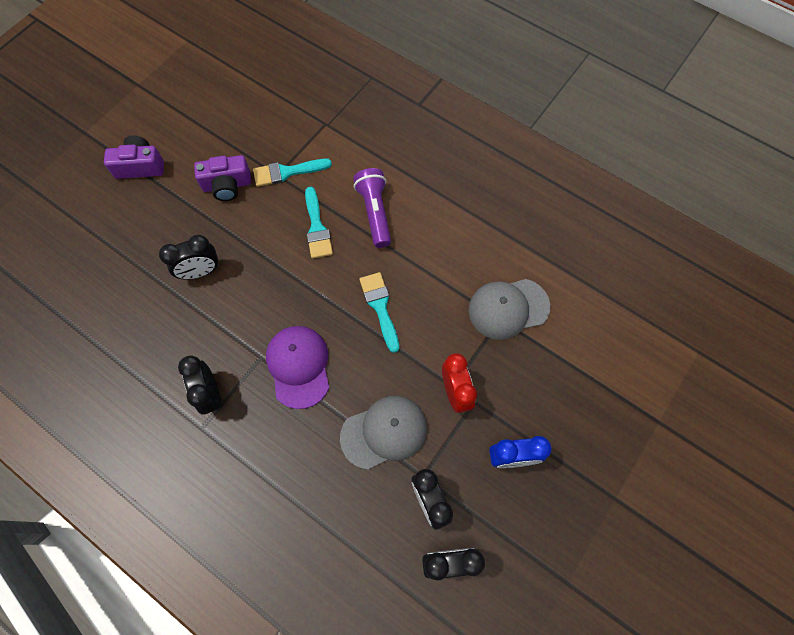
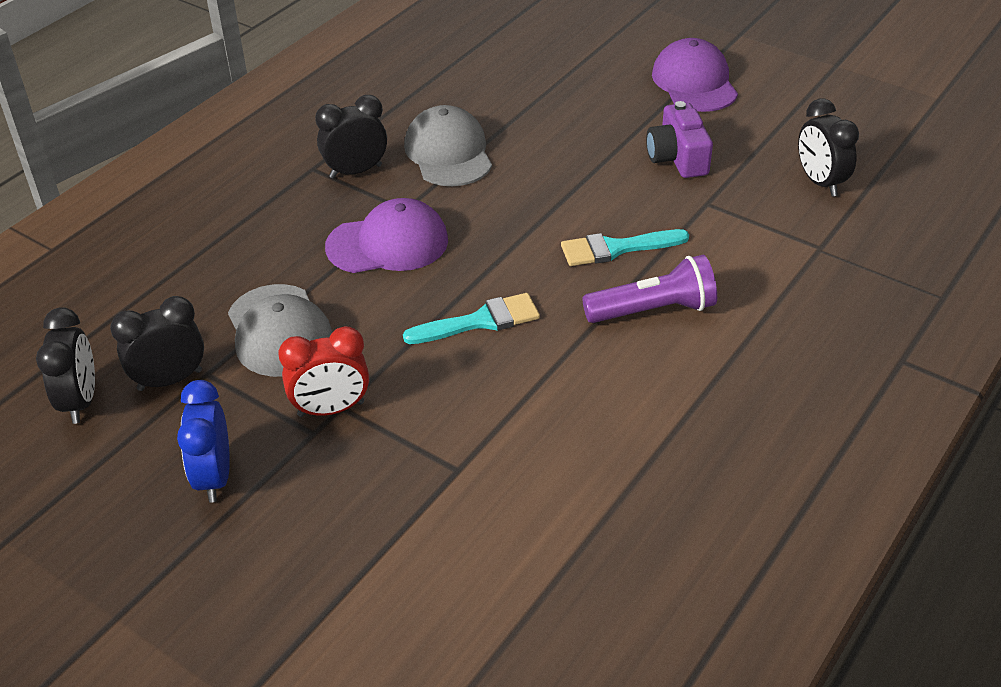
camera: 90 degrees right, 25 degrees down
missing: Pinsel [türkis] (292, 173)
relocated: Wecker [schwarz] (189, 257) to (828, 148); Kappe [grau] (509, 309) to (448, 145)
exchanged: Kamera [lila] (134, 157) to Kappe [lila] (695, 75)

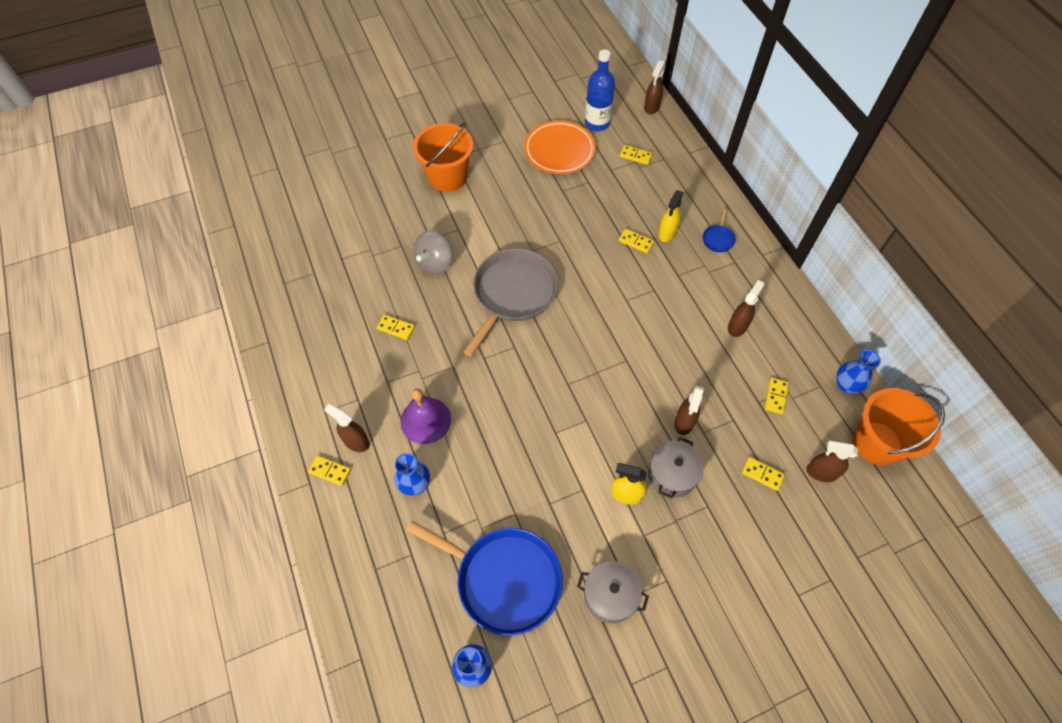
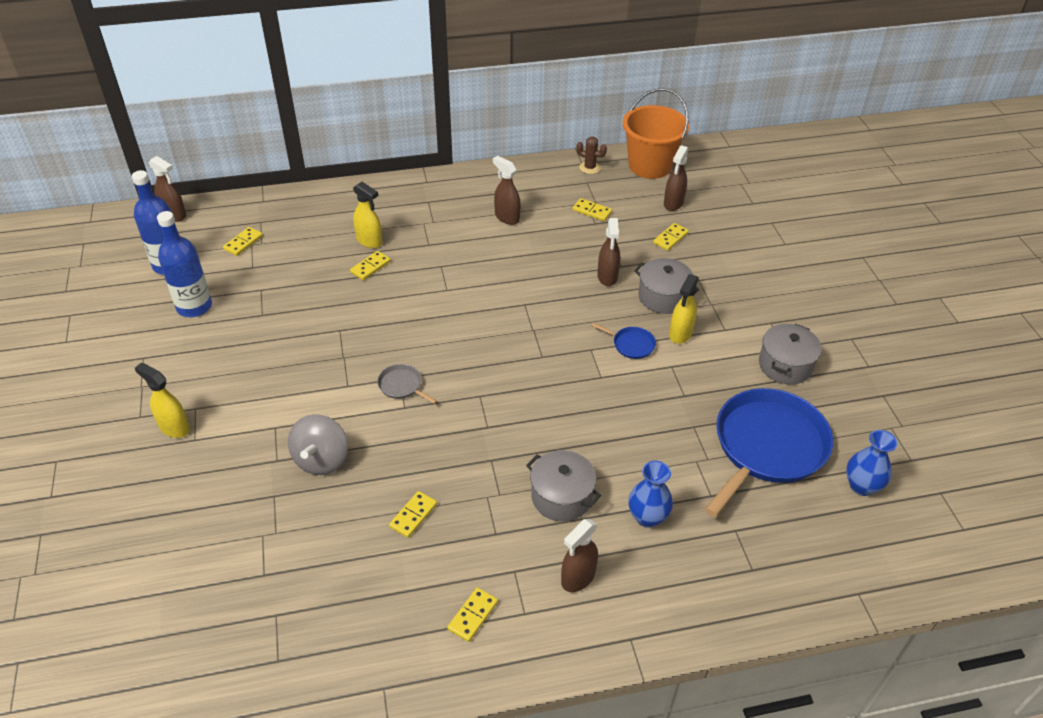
camera: 80 degrees left, 15 degrees down
relocated: Dominostein [gelb] (329, 471) to (472, 614); Pfanne [blau] (719, 230) to (624, 341)
exchanged: Glocke [lila] (425, 416) to Kochtopf [grau] (563, 486); Eimer [orange] (443, 157) to Sprühflasche [gelb] (162, 400); Teller [orange] (560, 147) to Flasche [blau] (184, 264); Vase [blau] (858, 372) to Kaktus [braun] (591, 155)
spun: Kreisel [grau] (432, 253) = (318, 444) 60 degrees clockwise; Sprühflasche [braun] (689, 410) = (608, 252) 60 degrees clockwise
size: Pfanne [grau] (510, 302) = (407, 384) x0.40

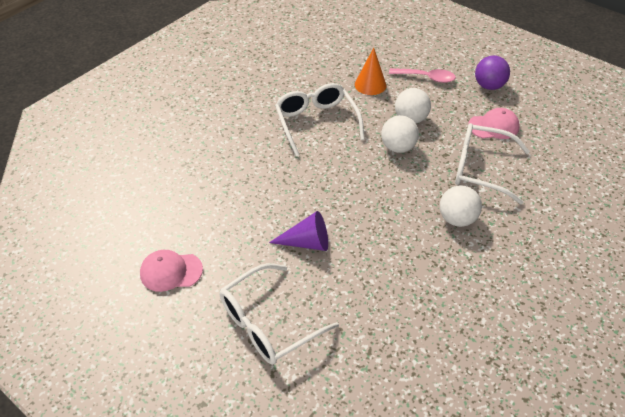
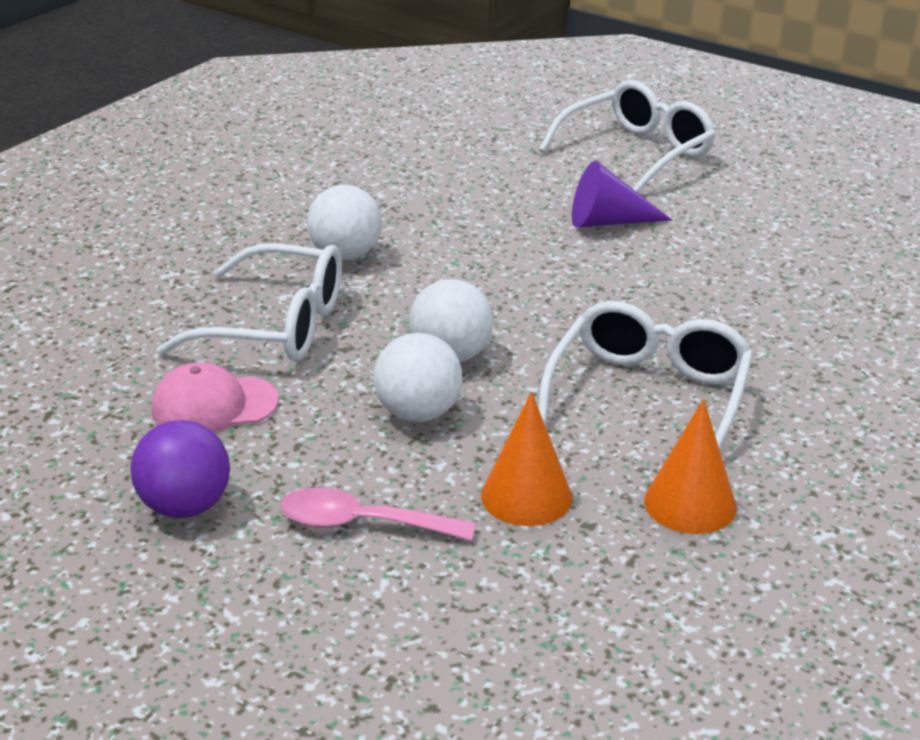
camera: 175 degrees right, 15 degrees down
missing: Kappe [rosa] (171, 271)
appeared: Kegel [orange] (690, 466)
spun: Brille [weiß] (320, 119) = (645, 375) 135 degrees counterclockwise

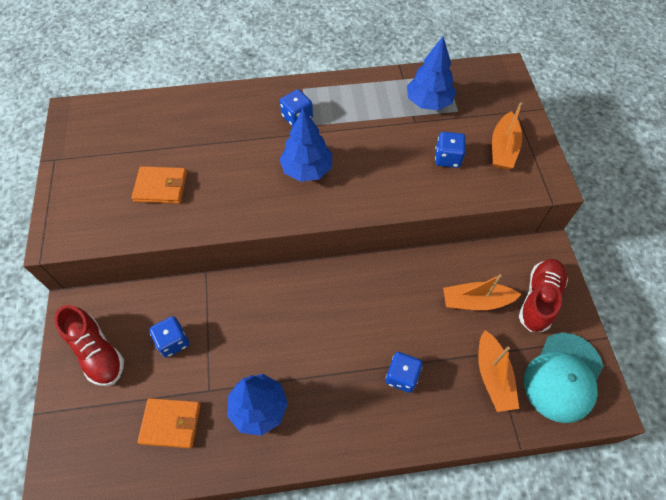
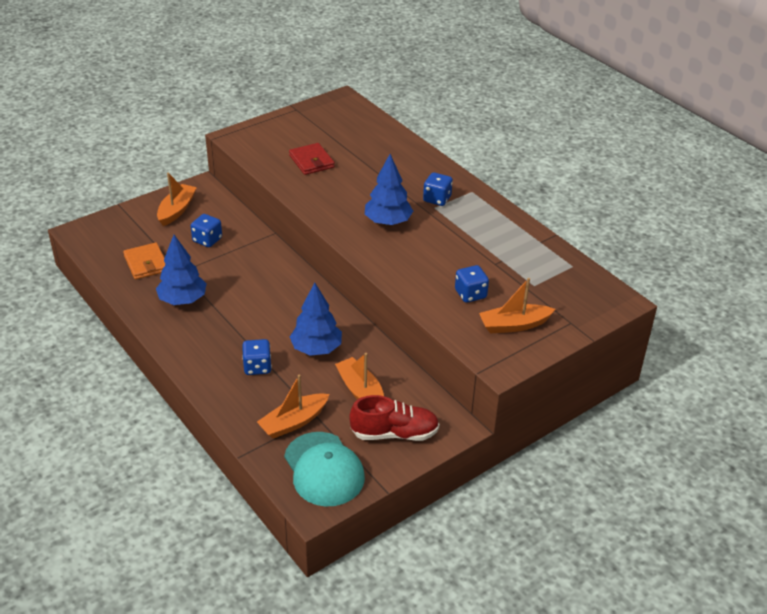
camera: 60 degrees right, 20 degrees down
relocated: Baum [blau] (431, 73) to (316, 319)
exchanged: Schuh [rot] (89, 345) to Boot [orange] (177, 199)
colour: Geldbörse [orange] (159, 185) to Geldbörse [rot] (312, 159)
spun: Kappe [türkis] (563, 378) = (324, 469) 120 degrees counterclockwise

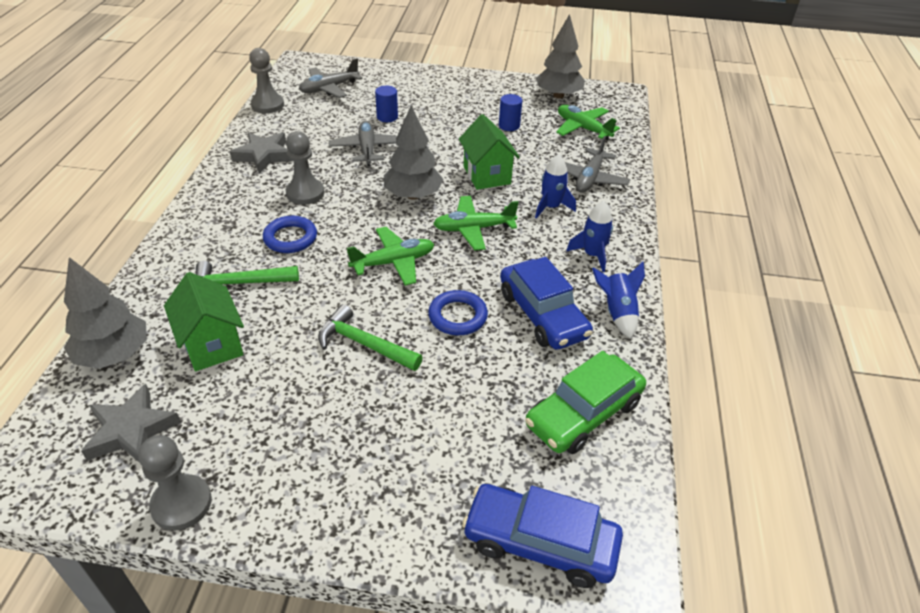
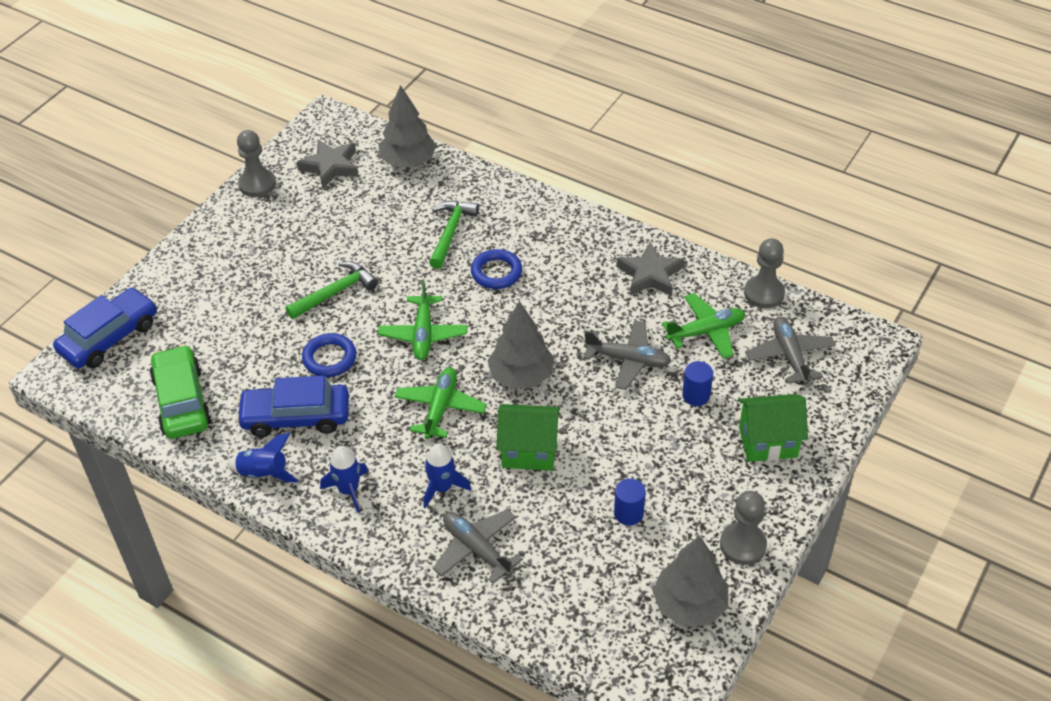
camera: 115 degrees right, 5 degrees up
relocated: Haus [grün] (204, 321) to (773, 428); Bauer [grau] (304, 168) to (743, 528); Flugzeug [grün] (588, 123) to (703, 326)

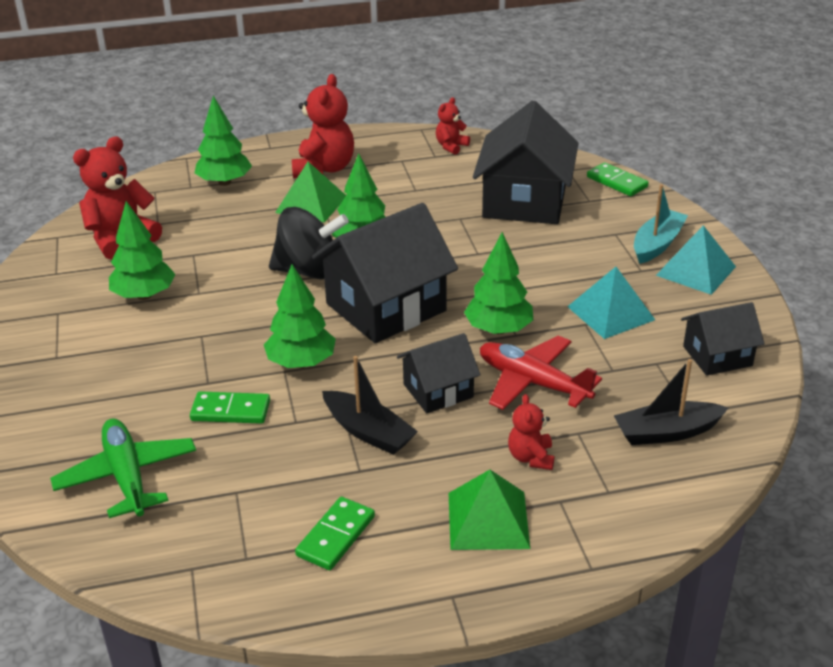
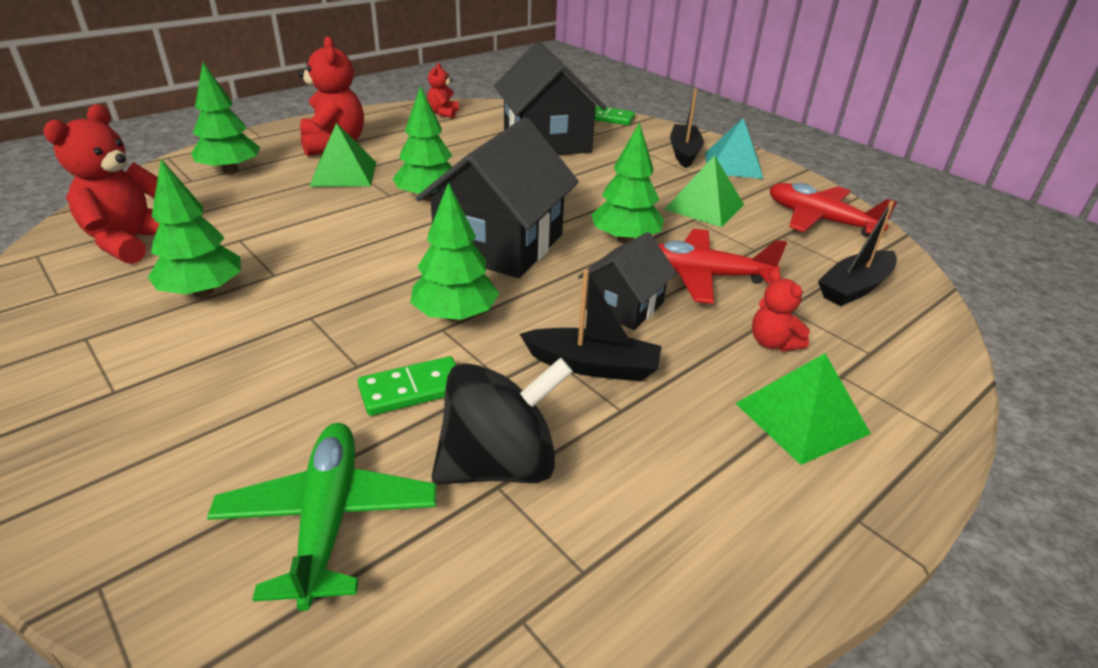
camera: 30 degrees left, 0 degrees up
missing: Dominostein [grün] (335, 533)
relocated: Kreisel [schwarz] (309, 243) to (502, 420)
exchanged: Haus [schwarz] (722, 339) to Flugzeug [rot] (833, 210)
colour: Pyramide [türkis] (611, 303) to Pyramide [grün] (704, 191); Boot [türkis] (661, 224) to Boot [schwarz] (687, 128)
spun: Flugzeug [grün] (123, 468) = (321, 517) 45 degrees clockwise

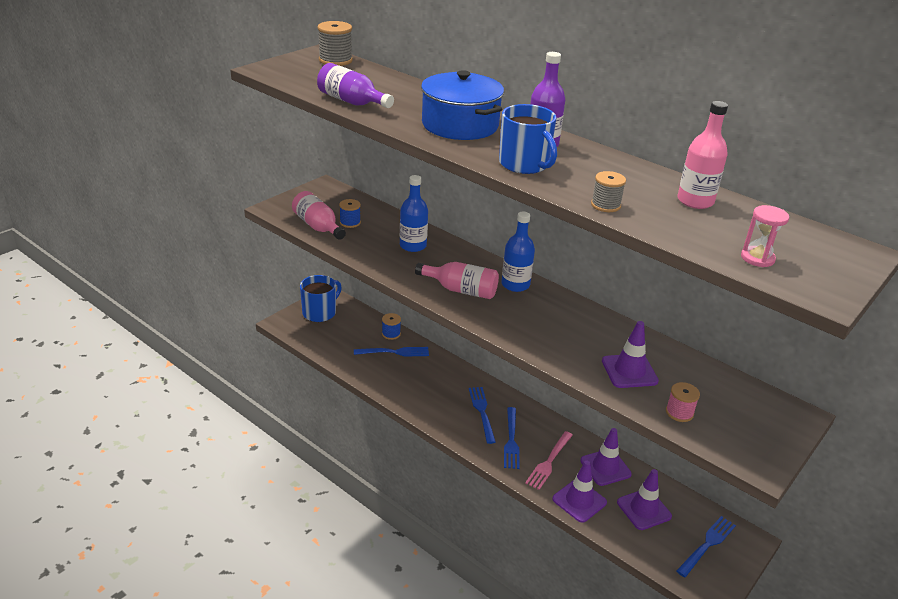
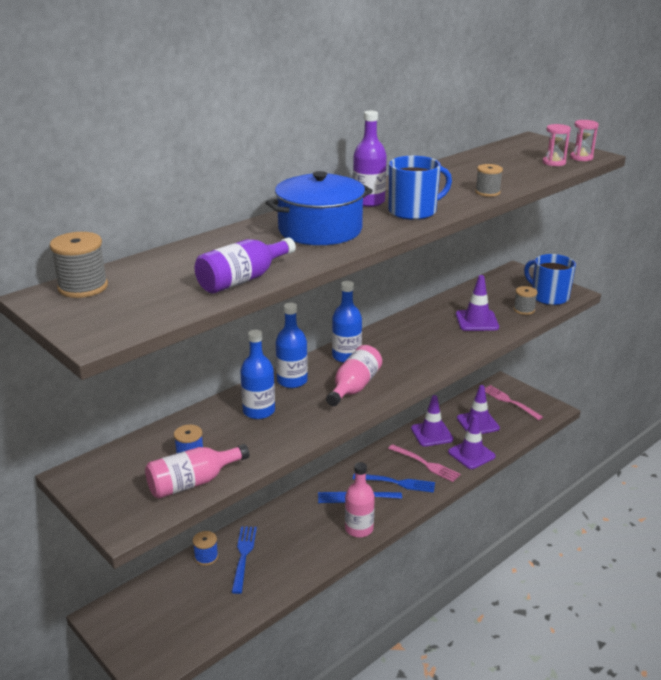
camera: 80 degrees left, 5 degrees down
appeared: Flasche [blau] (292, 345); Sanduhr [rosa] (584, 140)
relocated: Tasse [blau] (321, 298) to (550, 279); Flasche [rosa] (702, 155) to (360, 500)
colour: Garnrolle [rosa] (683, 402) to Garnrolle [grau] (525, 300); Gabel [blau] (706, 546) to Gabel [rosa] (514, 402)

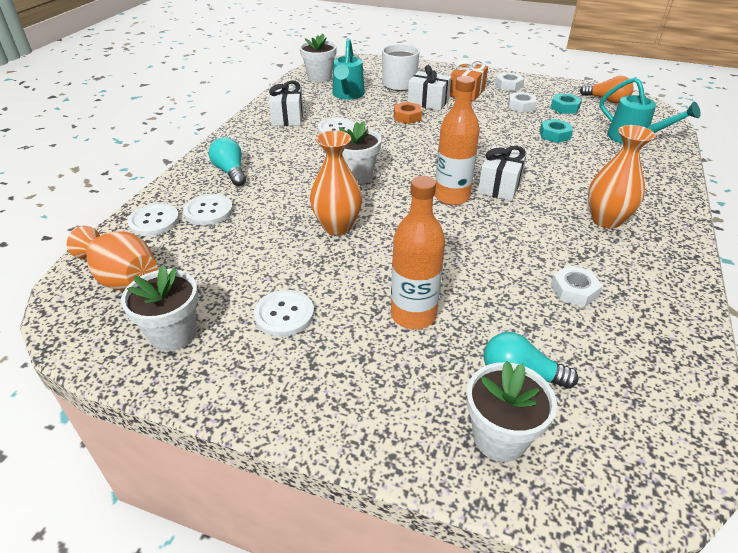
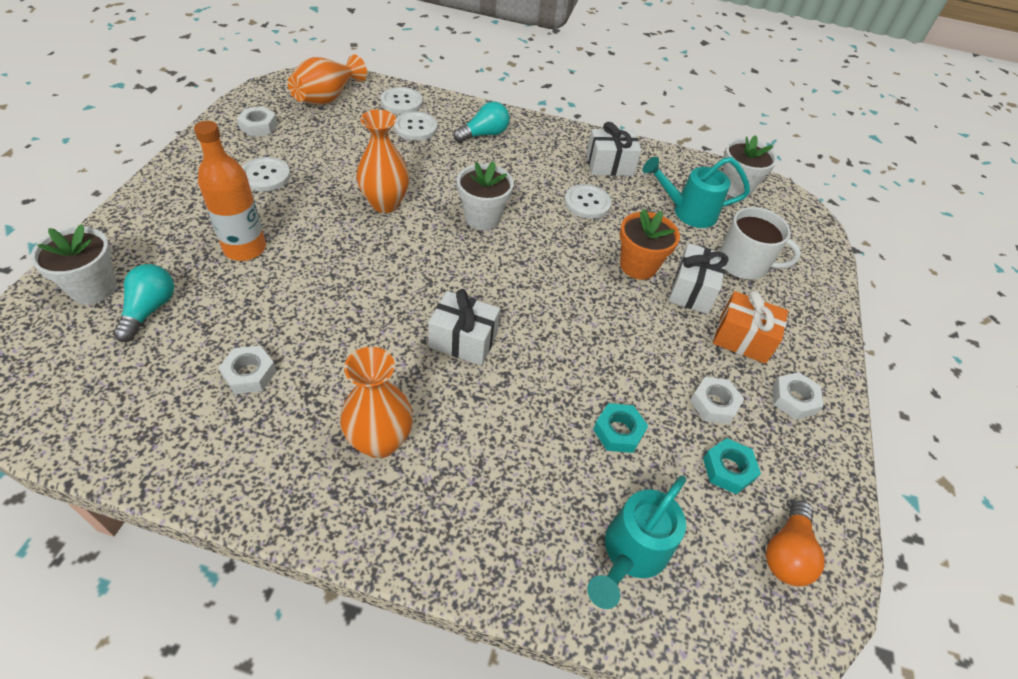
camera: 80 degrees right, 10 degrees up
missing: Flasche [orange] (457, 140)
exchanged: Blumentopf [weiß] (160, 308) to Sechskantmutter [weiß] (257, 121); Sechskantmutter [orange] (408, 113) to Blumentopf [orange] (650, 244)

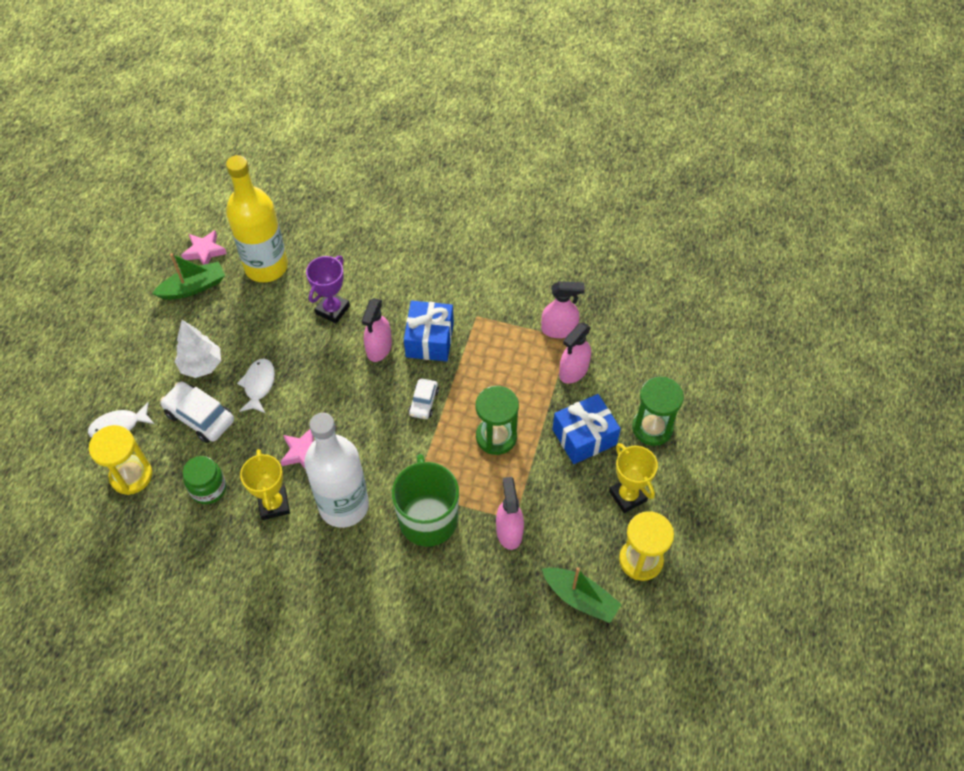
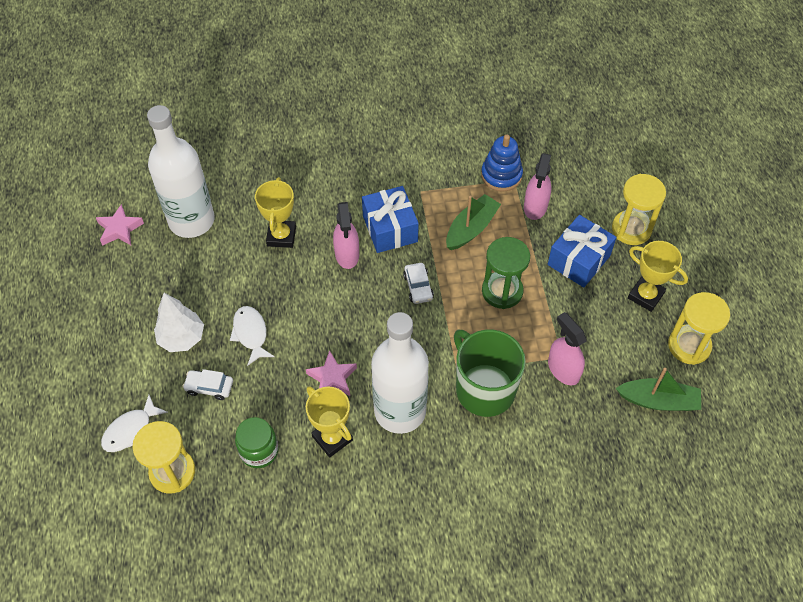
camera: 25 degrees left, 0 degrees up
relocated: Boot [grün] (188, 276) to (473, 222)
exchanged: Sprühflasche [rosa] (563, 309) to Stapelspielzeug [blau] (502, 163)
colour: Flasche [gelb] (257, 218) to Flasche [weiß] (181, 171); Pokal [lila] (328, 290) to Pokal [gelb] (275, 212); Sanduhr [grün] (658, 411) to Sanduhr [gelb] (639, 209)
size: Auto [weiß] (197, 412) = (208, 384) x0.60

